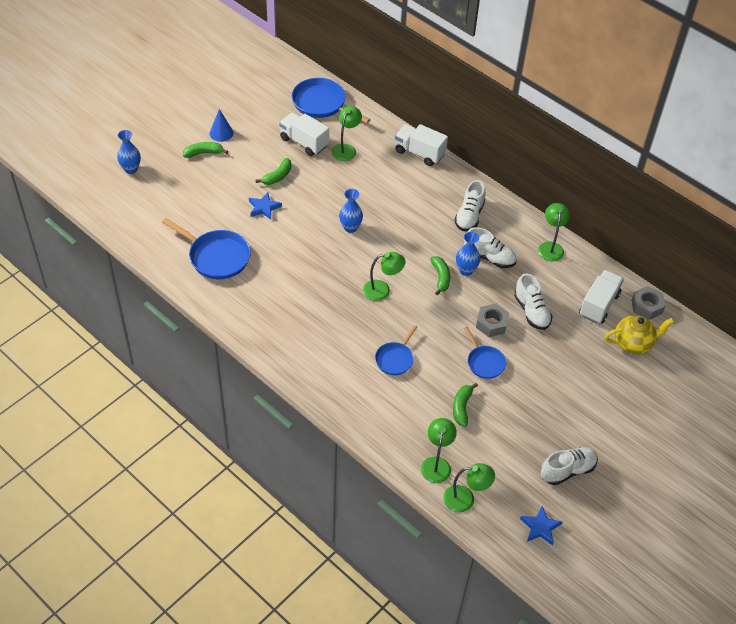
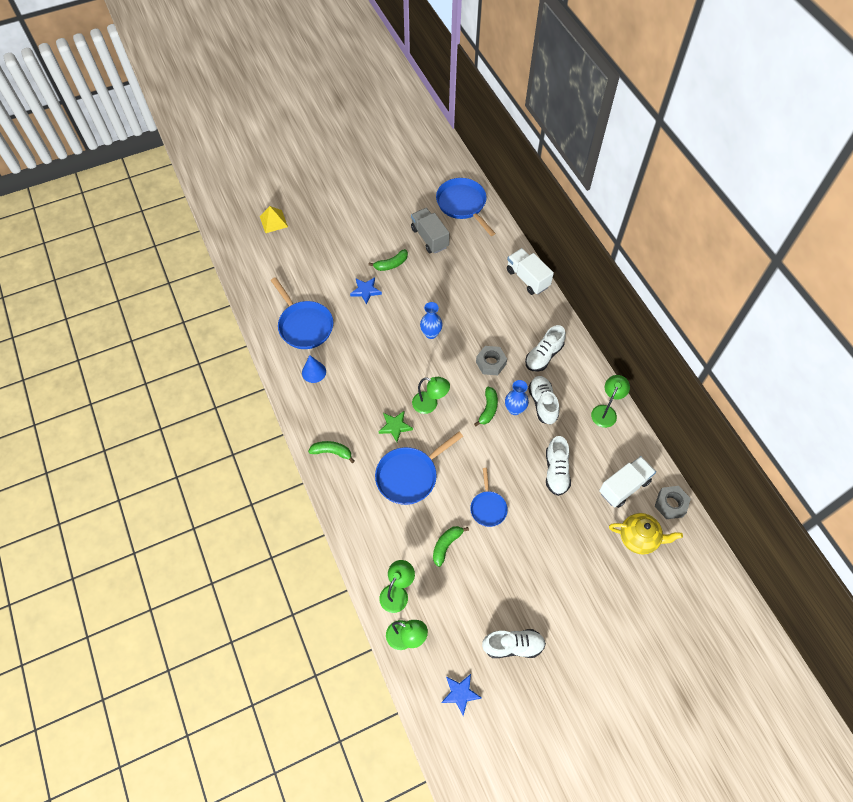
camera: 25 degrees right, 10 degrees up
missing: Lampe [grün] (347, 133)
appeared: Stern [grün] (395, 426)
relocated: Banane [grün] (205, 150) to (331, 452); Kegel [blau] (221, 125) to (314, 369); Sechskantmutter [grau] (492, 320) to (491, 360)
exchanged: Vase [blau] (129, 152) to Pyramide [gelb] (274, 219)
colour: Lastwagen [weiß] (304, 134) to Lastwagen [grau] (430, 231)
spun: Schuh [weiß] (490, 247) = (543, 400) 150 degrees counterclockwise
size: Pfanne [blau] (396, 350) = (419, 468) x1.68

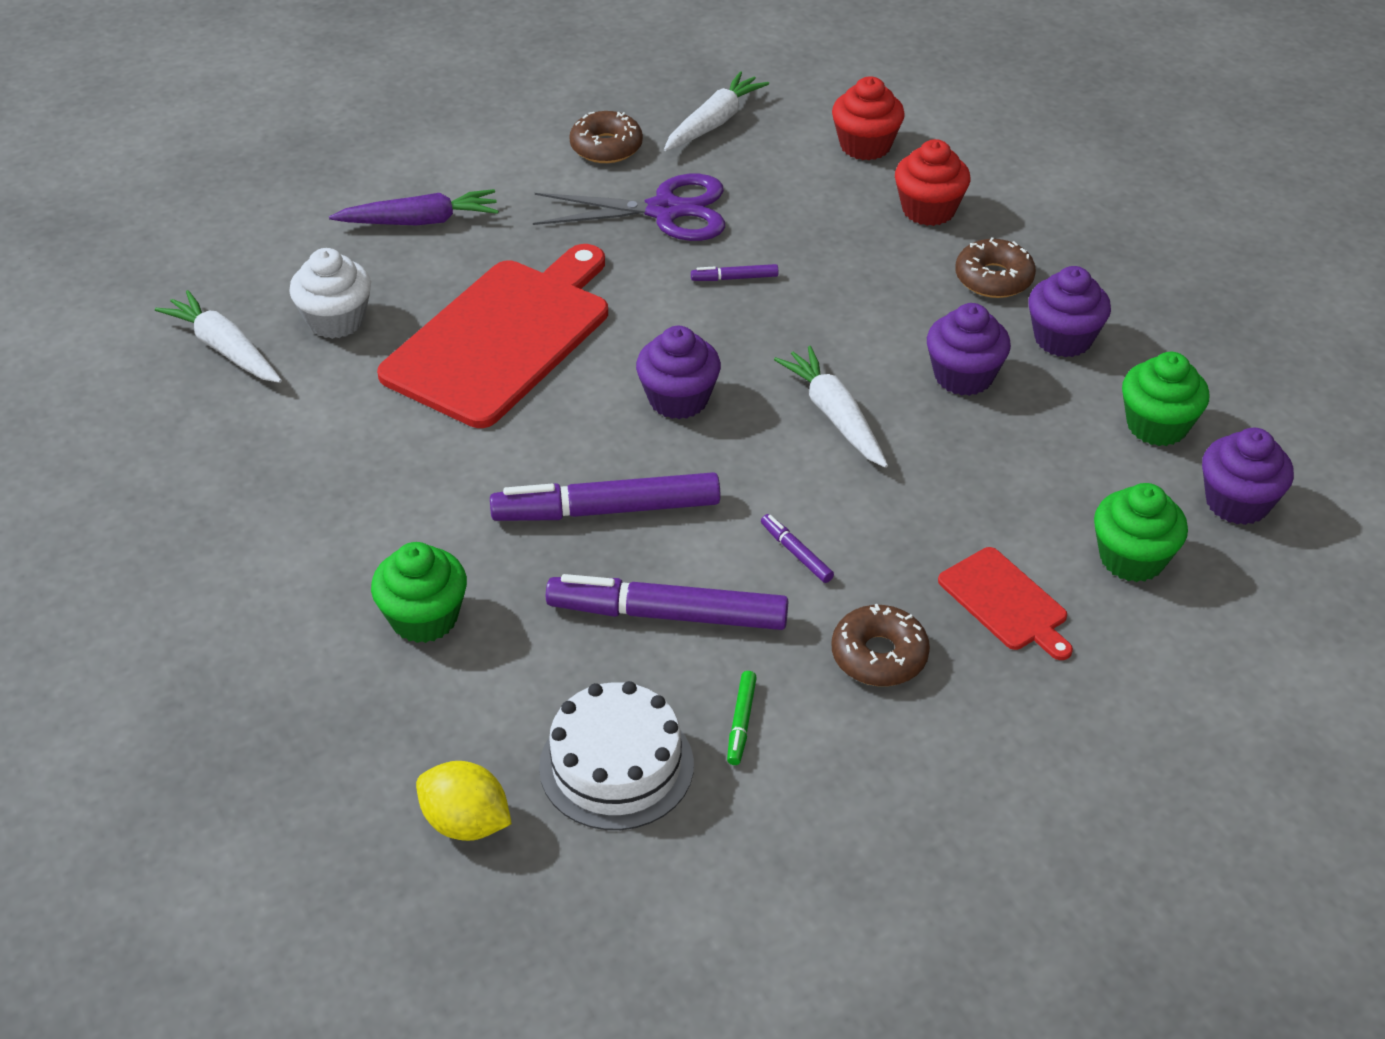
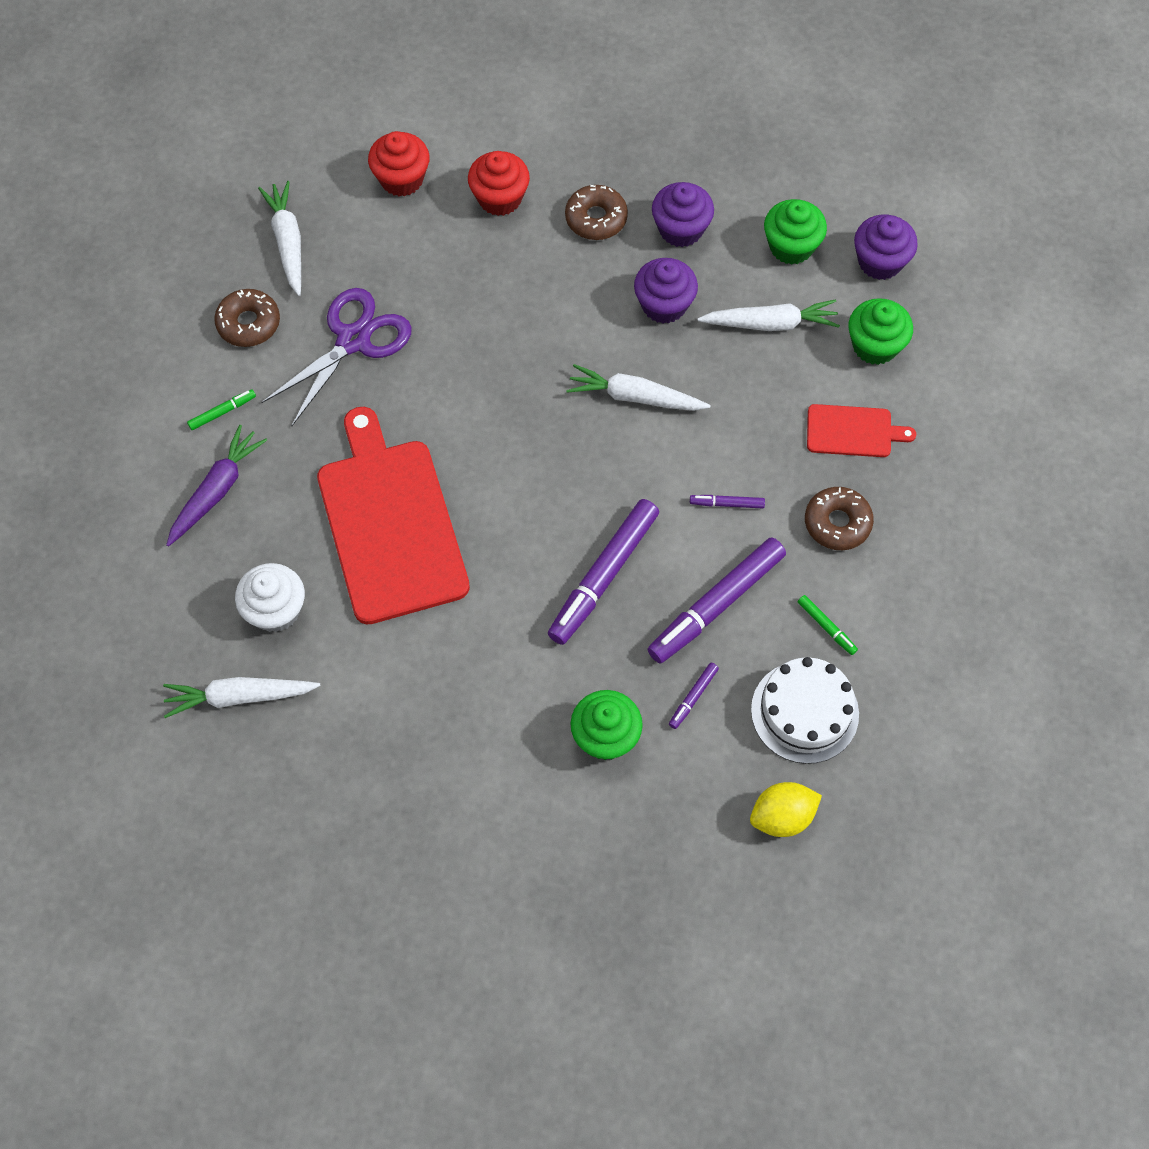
camera: 50 degrees left, 20 degrees up
missing: Muffin [lila] (678, 372)
appeared: Filzstift [grün] (221, 409); Karotte [weiß] (768, 315)
relocated: Filzstift [lila] (734, 272) to (694, 695)

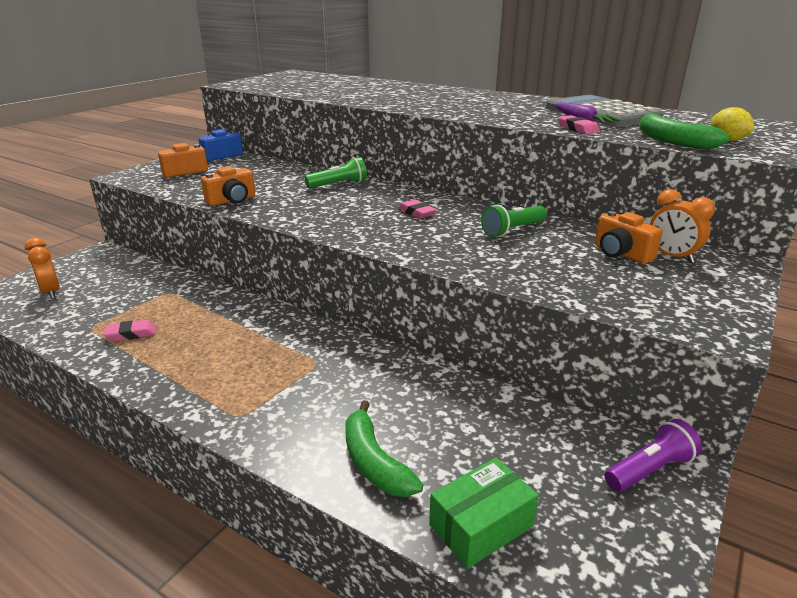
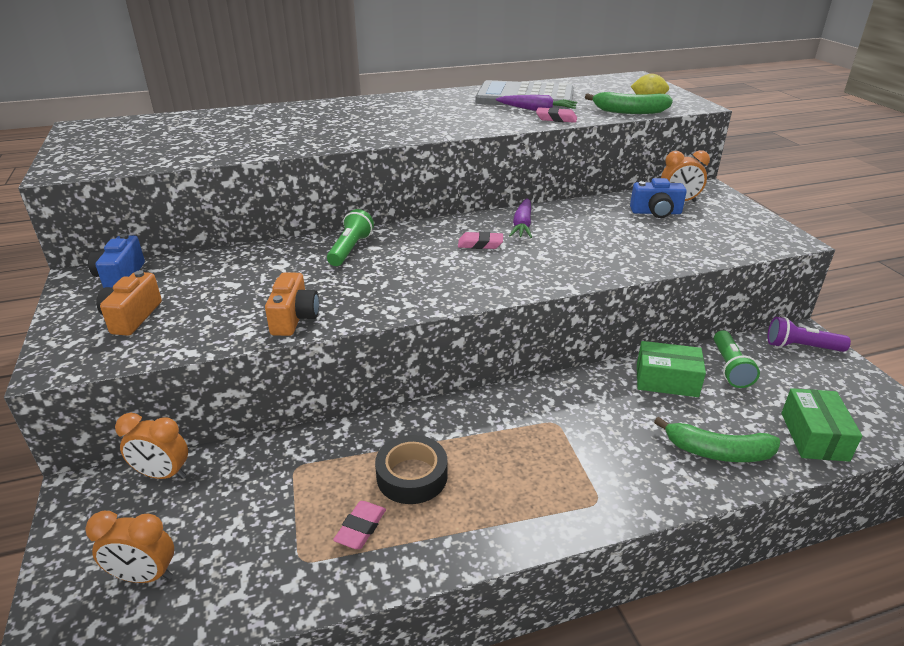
camera: 50 degrees left, 5 degrees up
appeared: Wecker [orange] (151, 446); Klebeband [schwarz] (411, 469); Karotte [lila] (520, 218); Schachtel [grün] (671, 369)
relocated: Taschenlampe [grün] (514, 221) to (737, 359)
colour: Kamera [orange] (629, 237) to Kamera [blau] (658, 198)
spun: Taschenlampe [lila] (653, 455) = (809, 334) 90 degrees counterclockwise

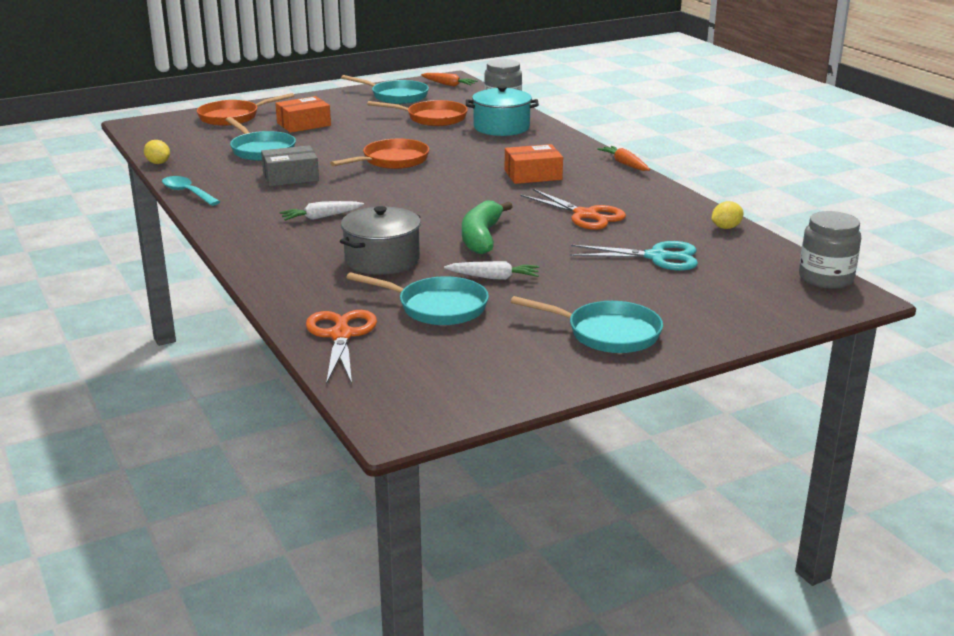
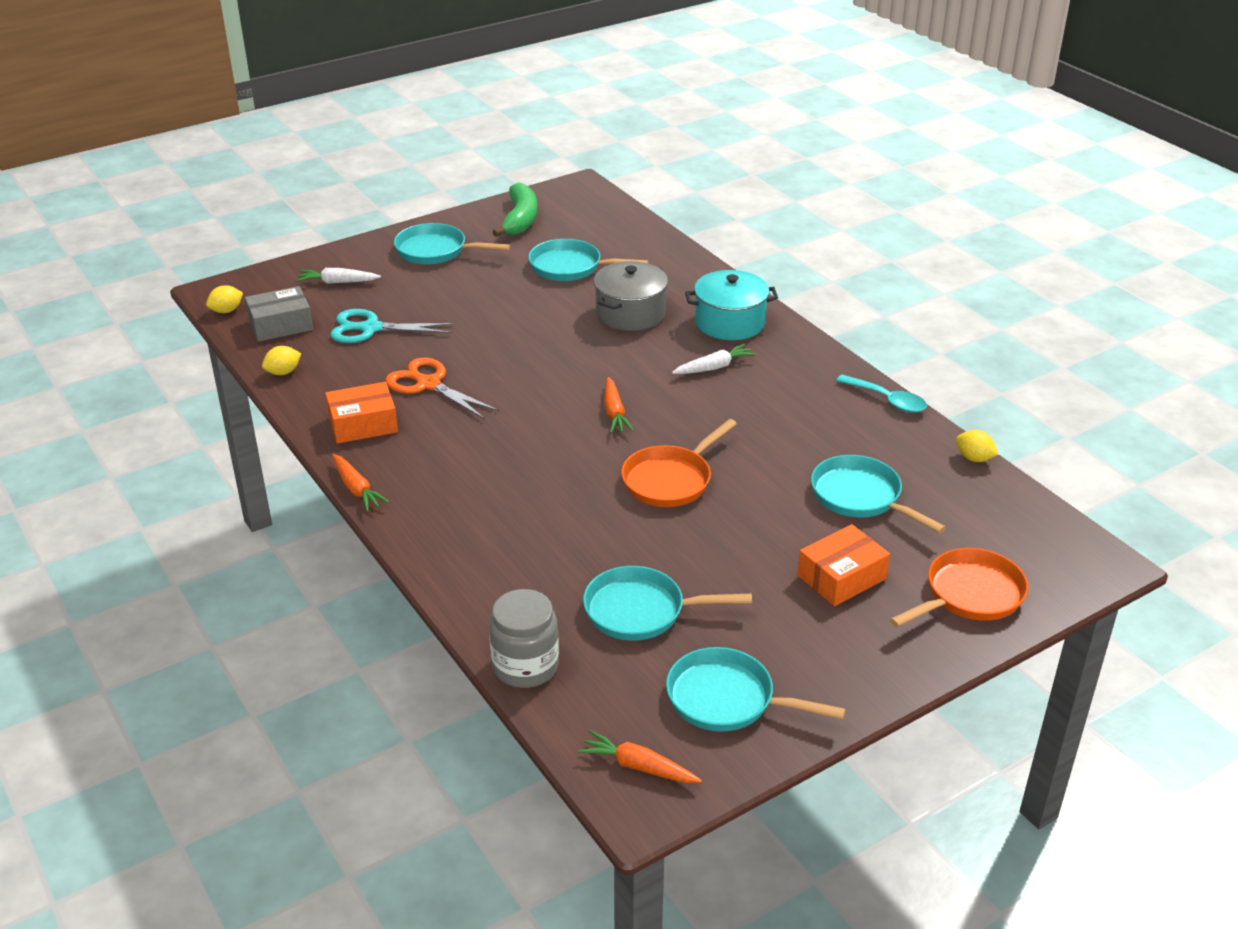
camera: 175 degrees right, 10 degrees up
missing: Schere [orange] (341, 347)
appeared: Karotte [orange] (619, 405)
relocated: Schachtel [grau] (290, 165) to (279, 314); Karotte [weiß] (491, 270) to (338, 276); Banane [grün] (487, 227) to (515, 210); Kochtopf [türkis] (502, 110) to (731, 305); Schachtel [orange] (534, 164) to (361, 413)
exchanged: Einmachglas [grau] (830, 250) to Zitrone [gelb] (224, 299)
colour: Pfanne [orange] (417, 113) to Pfanne [türkis] (667, 603)

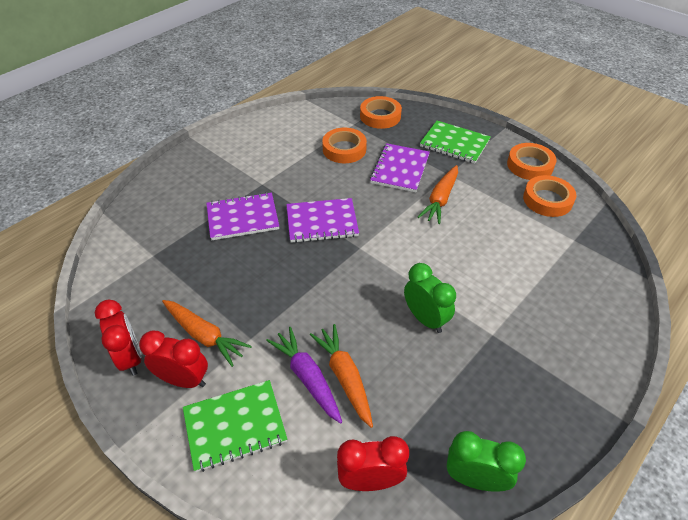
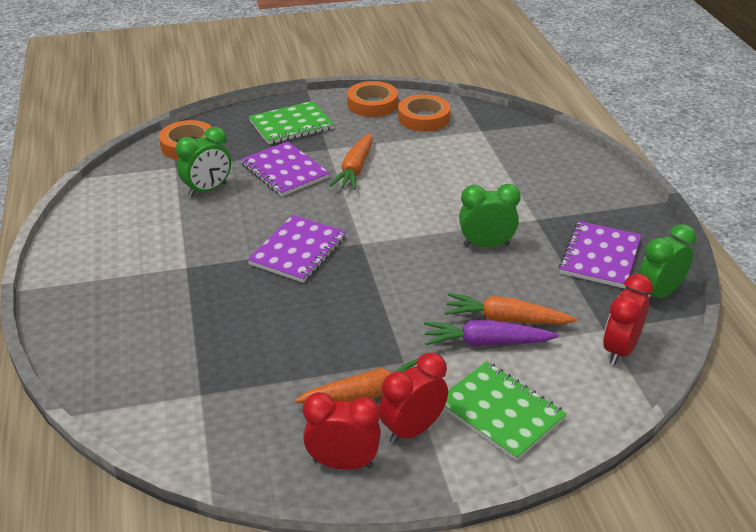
camera: 55 degrees left, 10 degrees down
relocated: Notizbuch [lila] (242, 216) to (600, 254)
exchanged: Klebeband [orange] (344, 145) to Wecker [grün] (203, 162)
spun: Notizbuch [grün] (235, 426) = (505, 411) 60 degrees counterclockwise; Karotte [orange] (438, 194) = (351, 161) 45 degrees clockwise

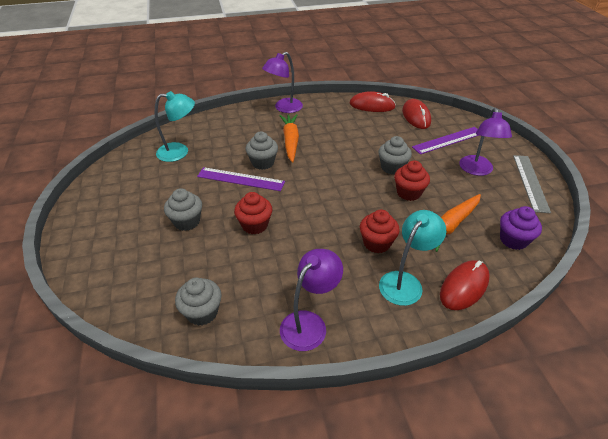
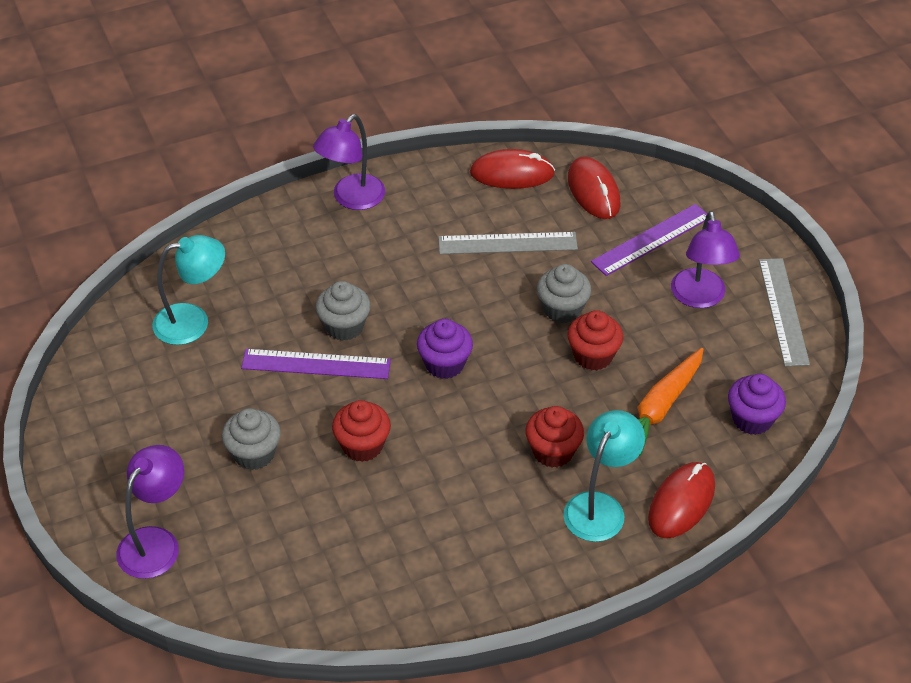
camera: 10 degrees left, 5 degrees up
missing: Muffin [grau] (198, 302); Karotte [orange] (289, 138)
appeared: Muffin [lila] (445, 349); Lineal [grau] (508, 243)
relocated: Lampe [lila] (311, 300) to (150, 512)

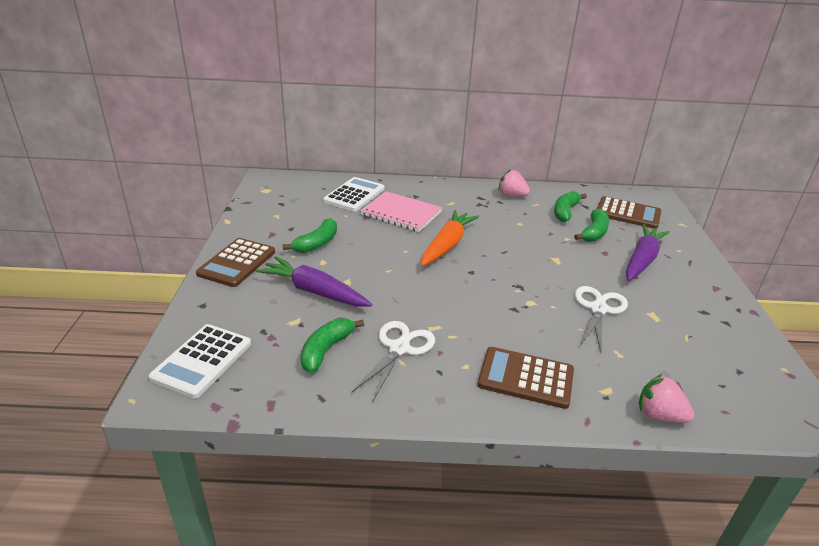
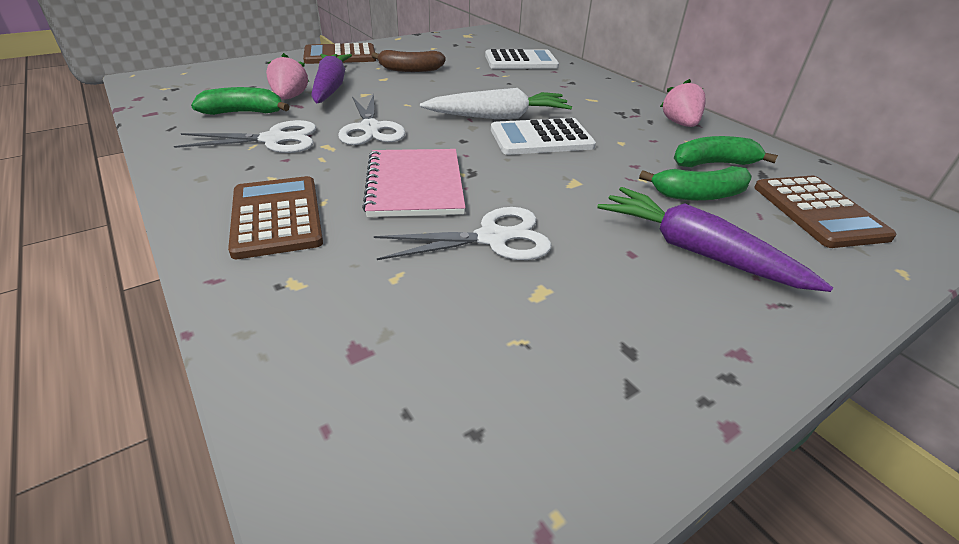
camera: 55 degrees right, 5 degrees up
appeared: Schere [weiß] (371, 119)
relocated: Taschenrechner [weiß] (200, 361) to (543, 136); Notizbuch [rosa] (401, 211) to (414, 183); Erdbeere [rosa] (667, 398) to (287, 76)
colour: Banane [grün] (310, 235) to Banane [braun] (409, 61); Karotte [orange] (450, 238) to Karotte [weiß] (496, 103)
spun: Karotte [lila] (648, 252) = (715, 239) 135 degrees counterclockwise

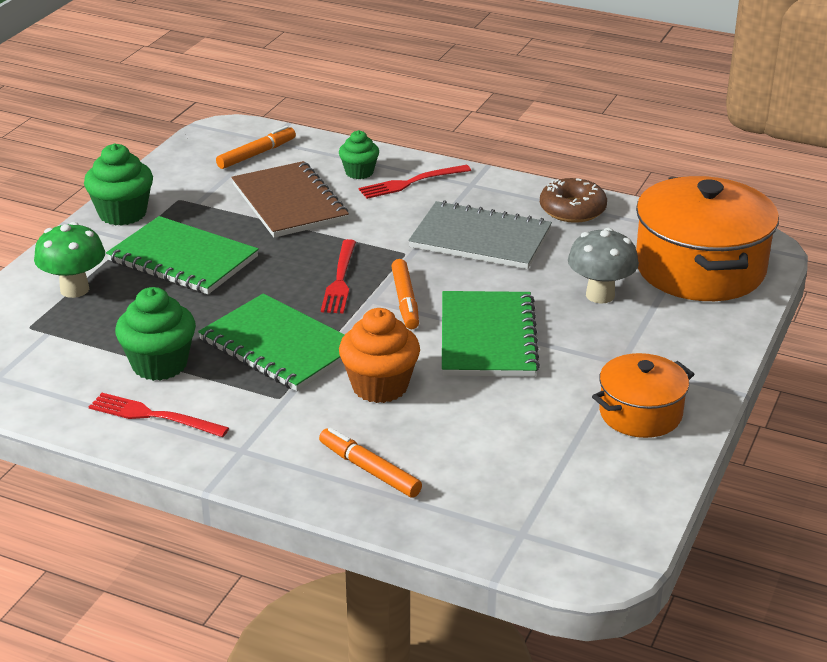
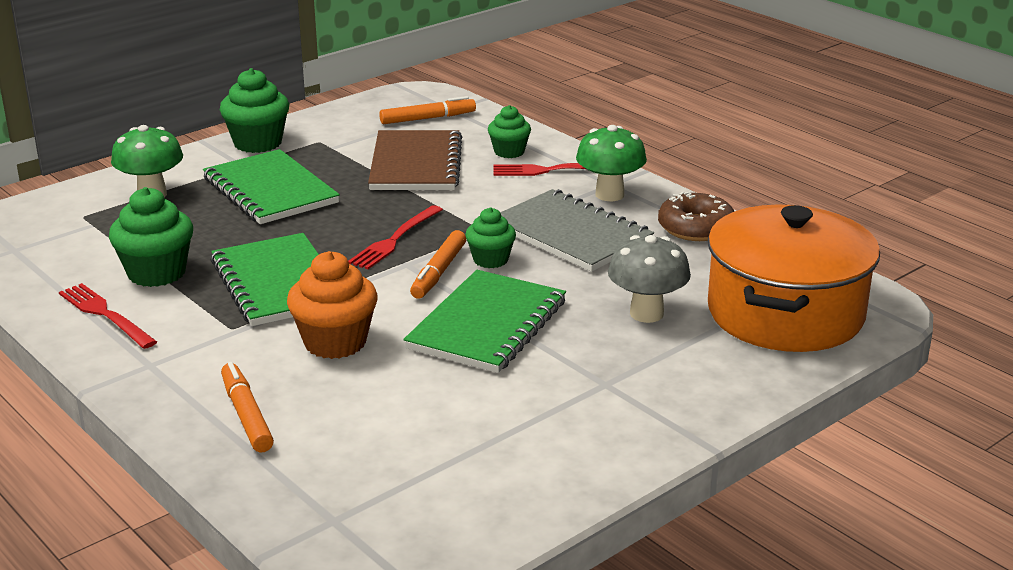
camera: 25 degrees right, 5 degrees down
missing: Kochtopf [orange] (643, 395)
appeared: Muffin [grün] (490, 238); Pilz [grün] (611, 163)

